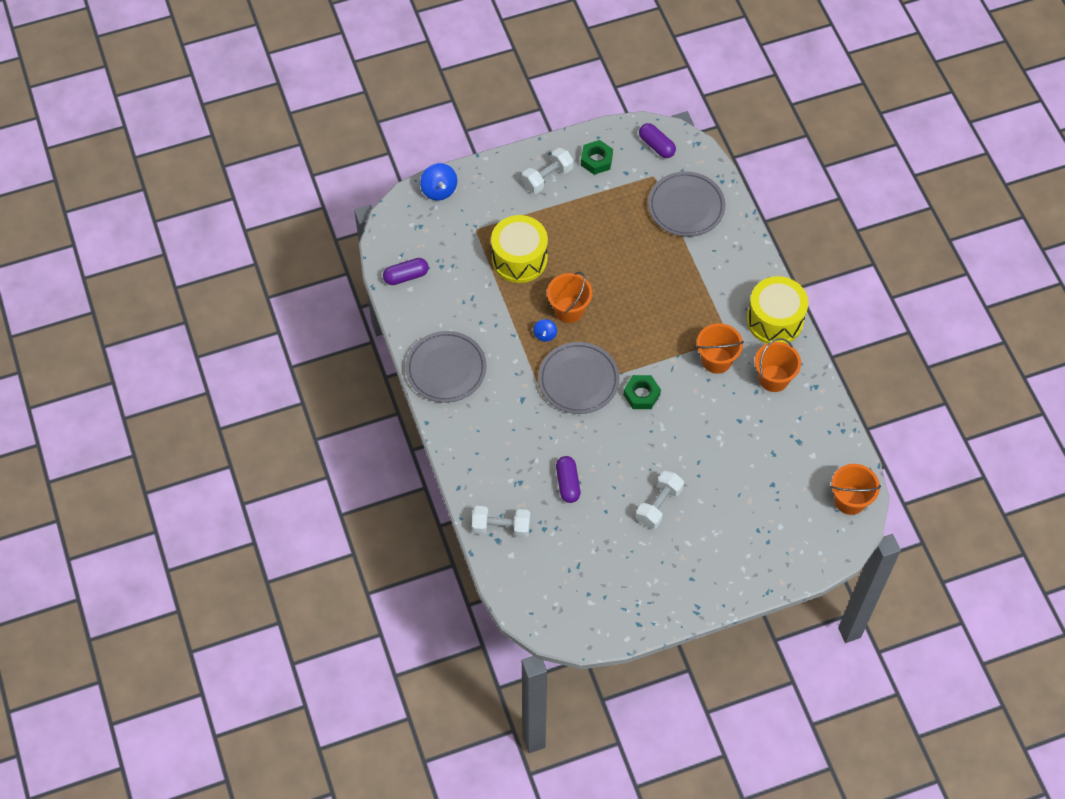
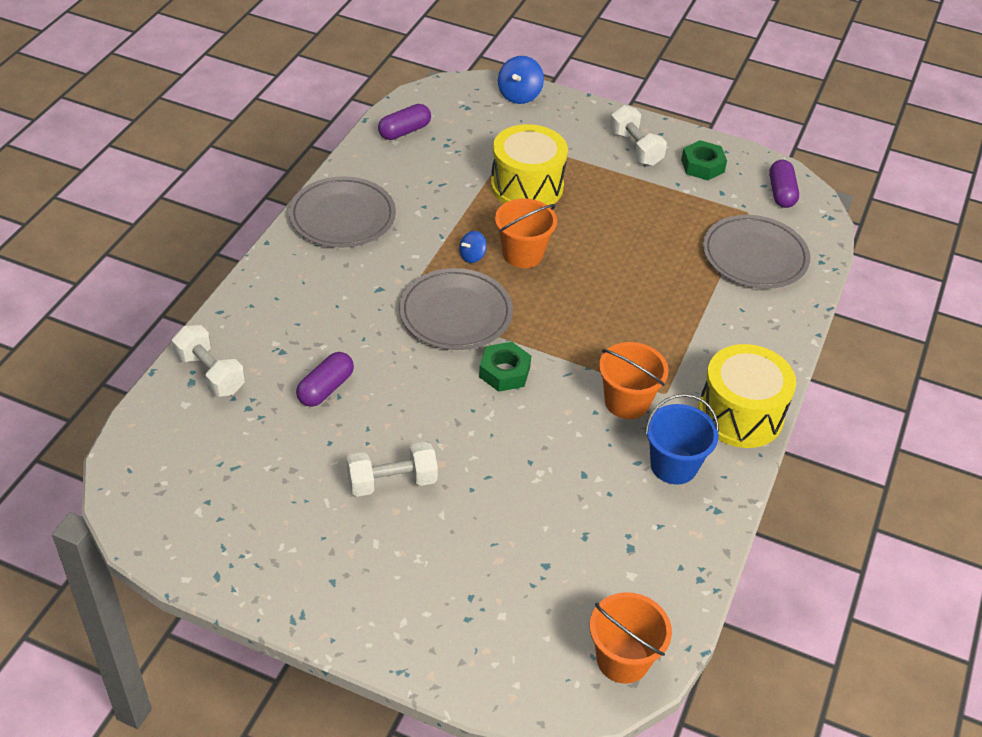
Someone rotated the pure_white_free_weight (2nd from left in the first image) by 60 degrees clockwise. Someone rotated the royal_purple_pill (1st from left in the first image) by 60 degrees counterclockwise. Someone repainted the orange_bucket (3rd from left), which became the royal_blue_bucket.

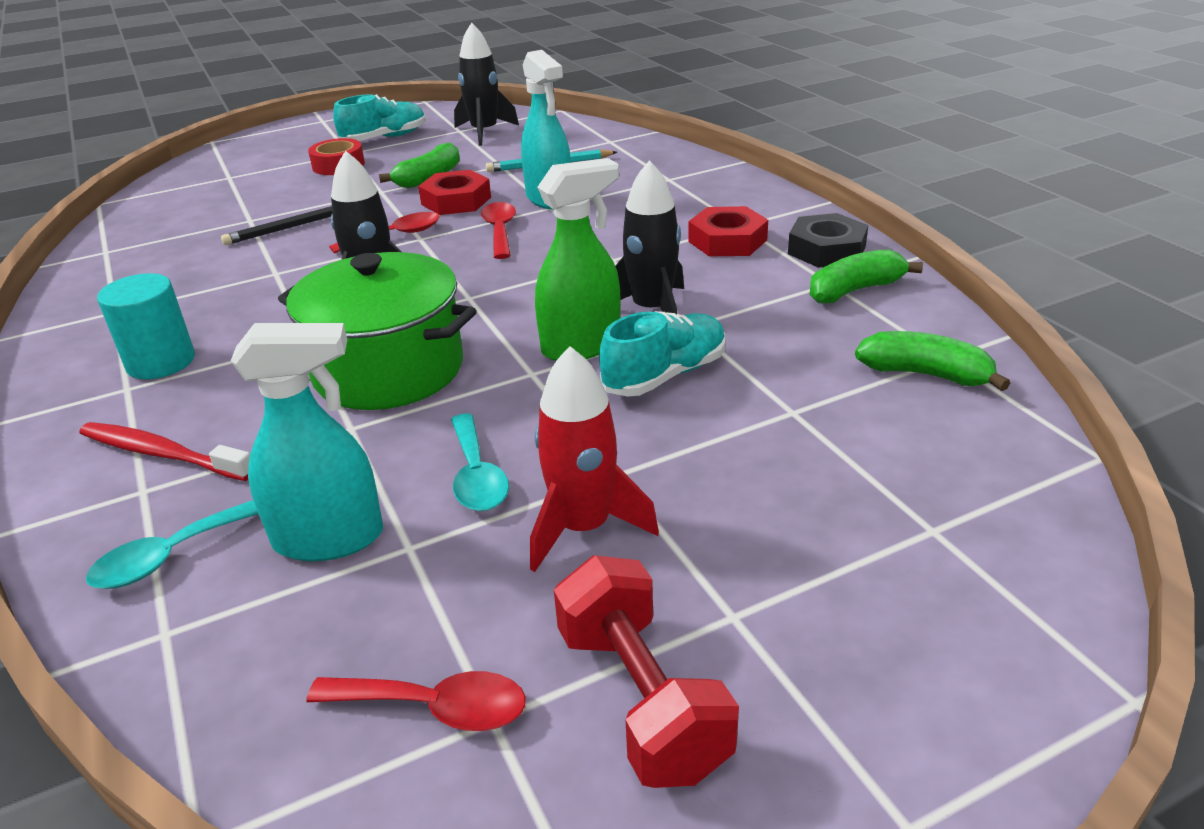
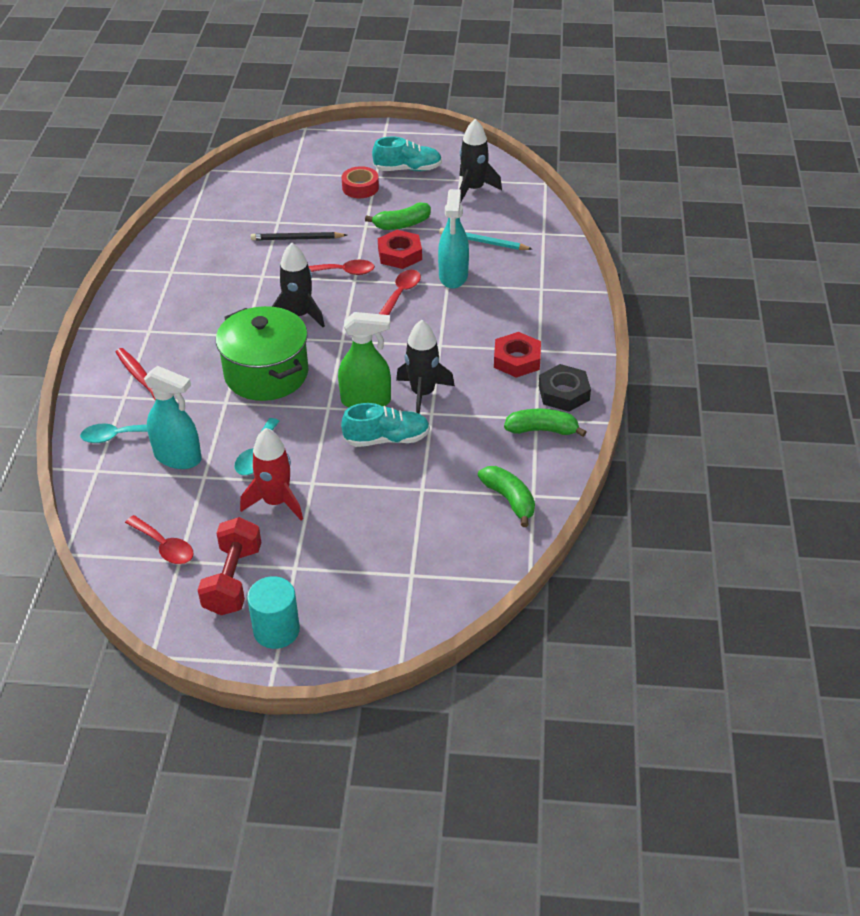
Someone carried the turquoise_solid_cylinder.

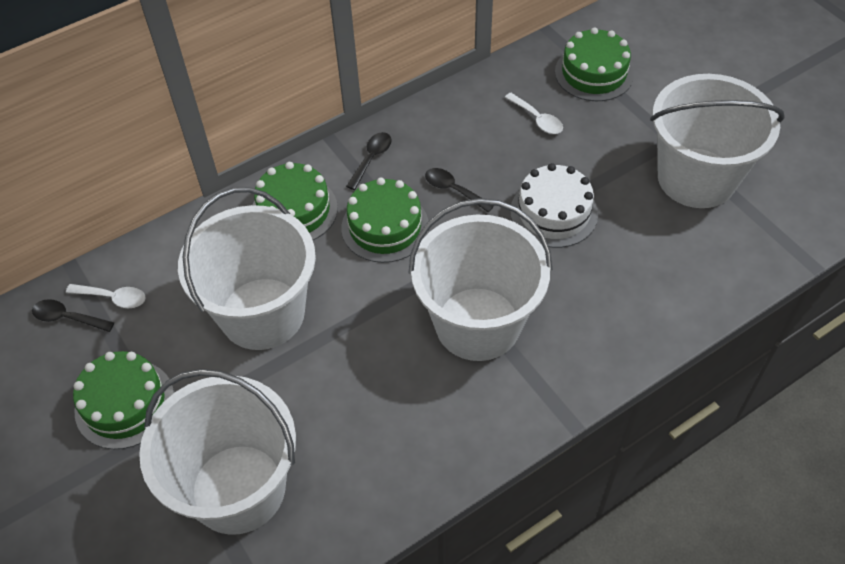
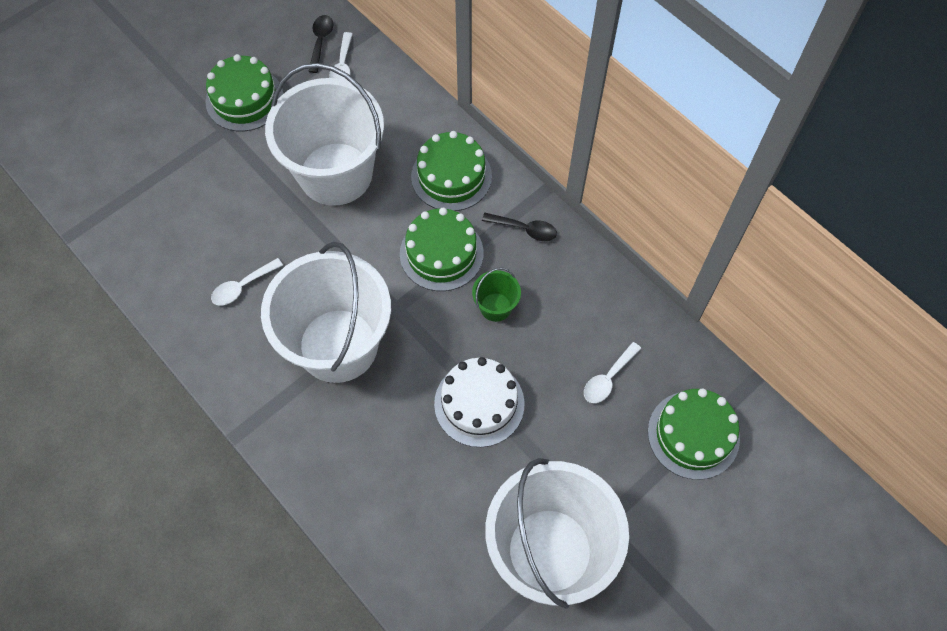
Someone swapped the black_teaspoon (3rd from left) for the green_bucket. Someone took away the pure_white_bucket (1st from left). Someone put down the pure_white_teaspoon (1st from left).

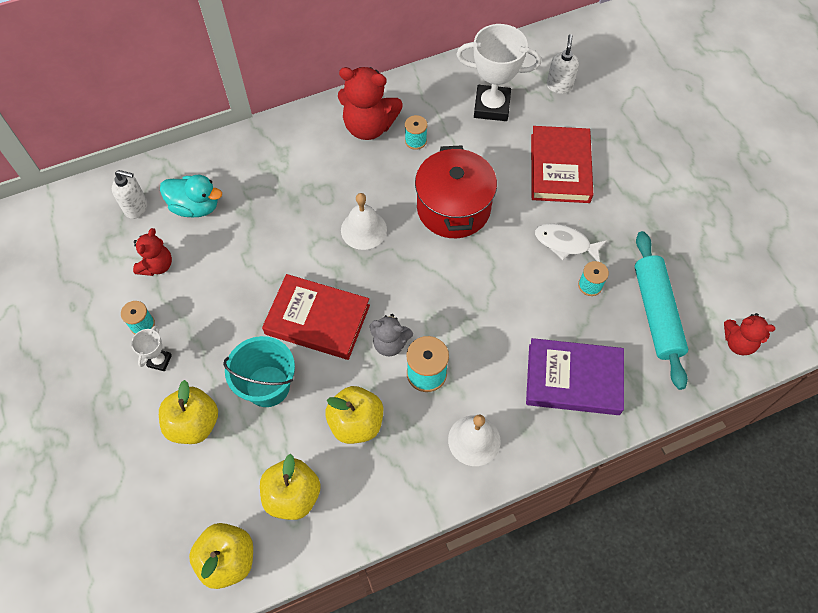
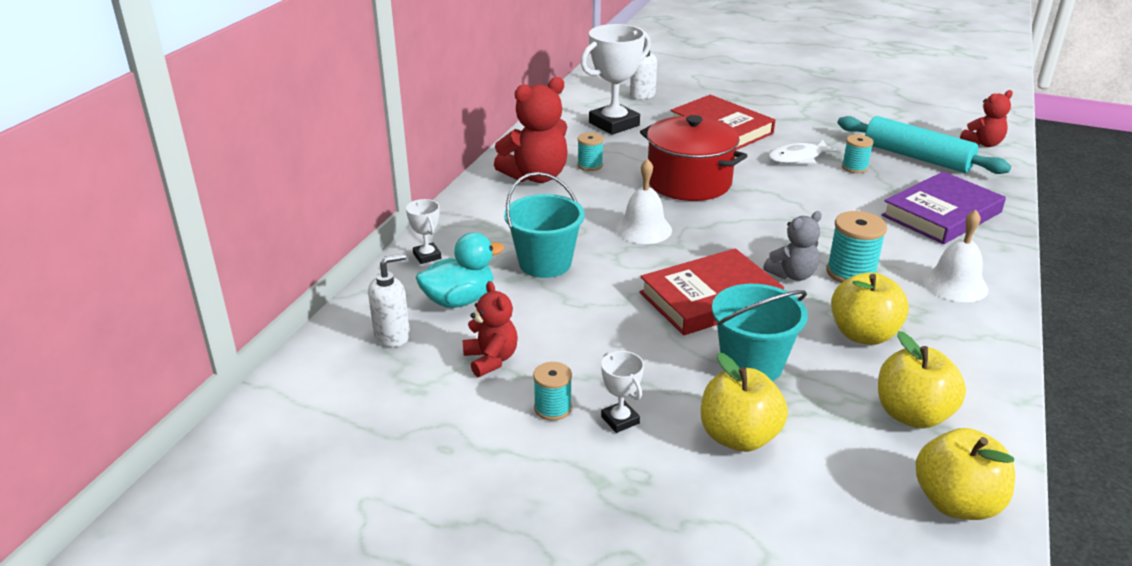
Someone put down the turquoise_bucket (1st from left). Someone put down the pure_white_award_cup (1st from left).

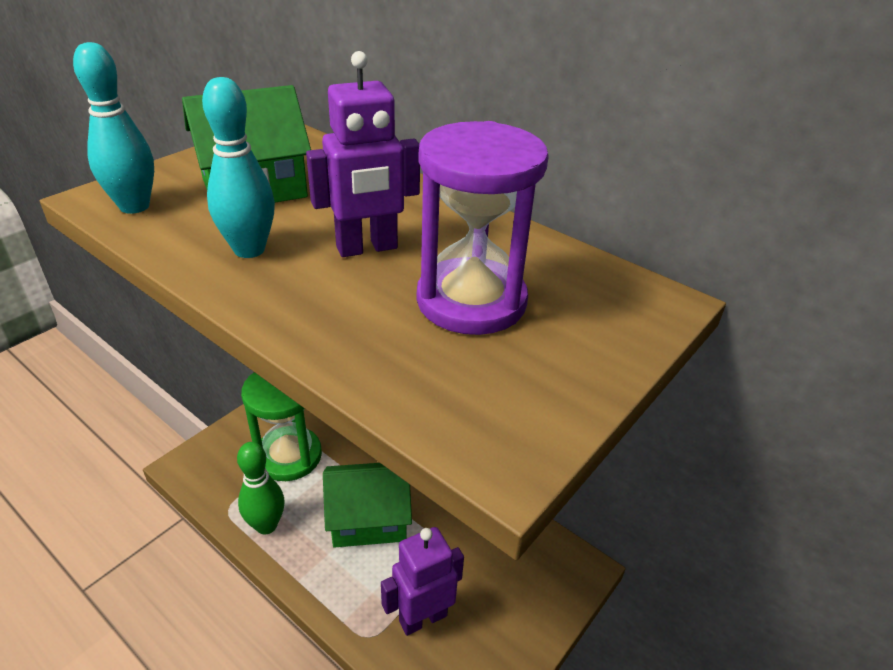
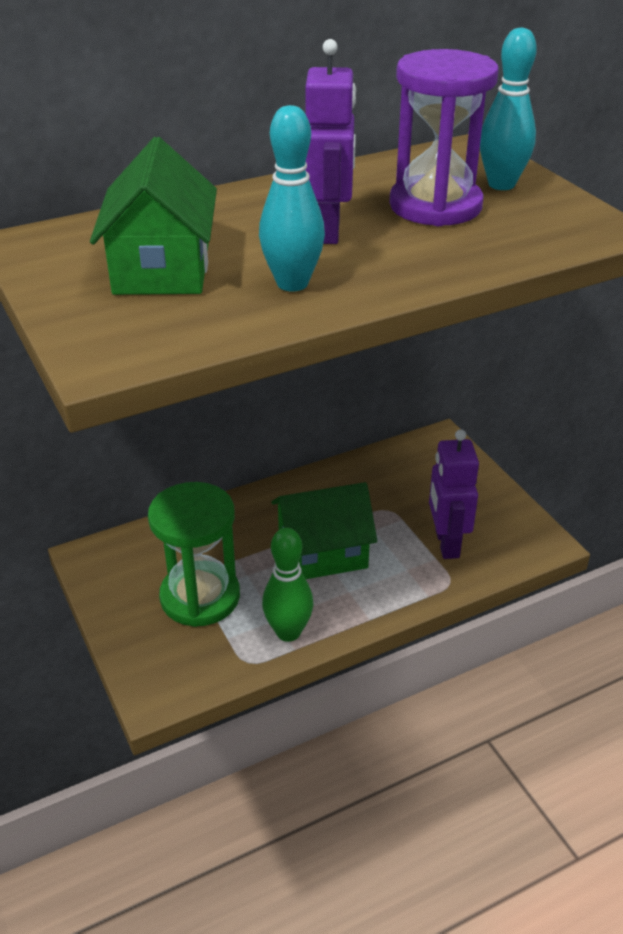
Someone carried the turquoise_bowling_pin (1st from left in the first image). Someone rotated the green_toy_house (2nd from left) by 60 degrees clockwise.

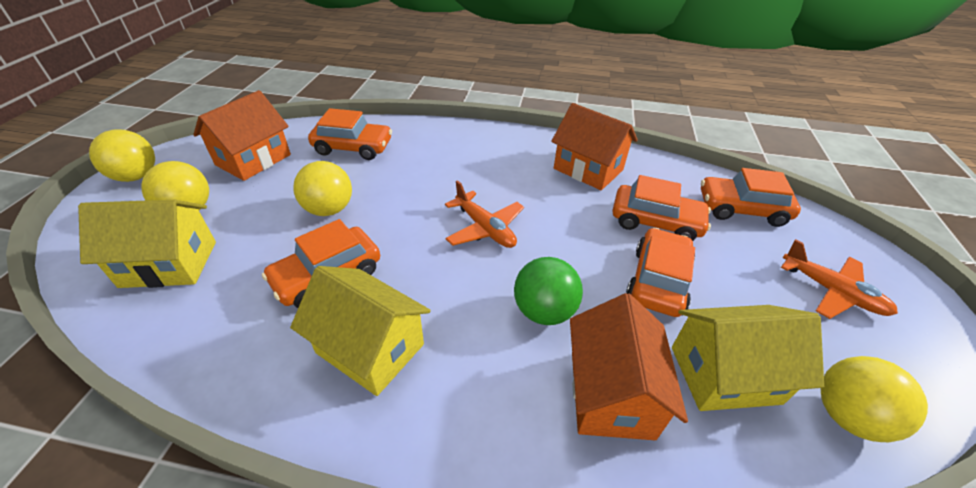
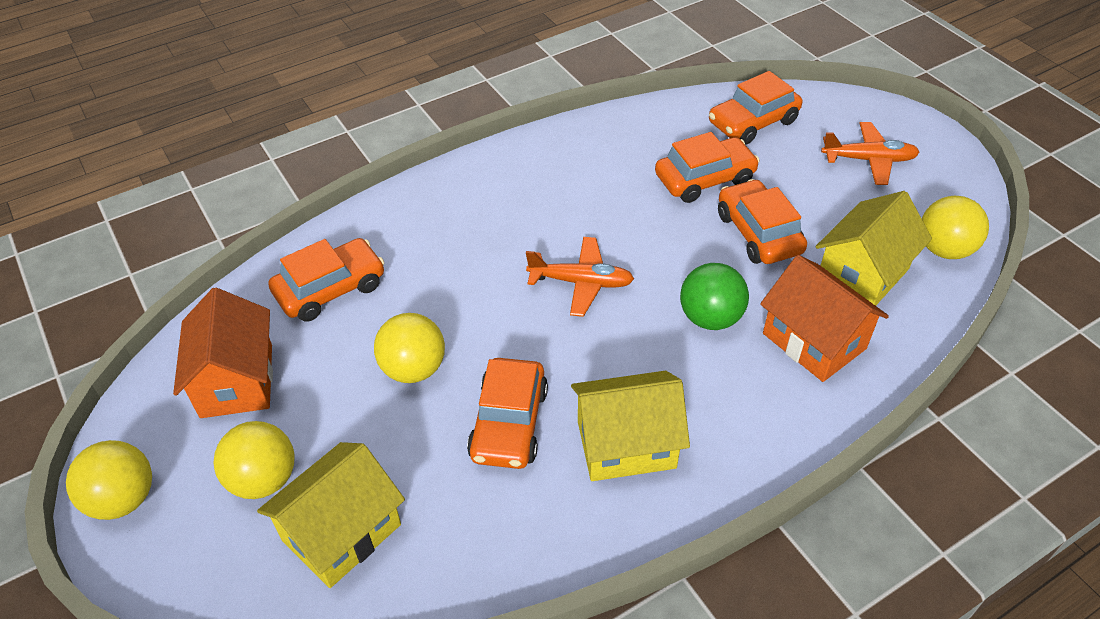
Someone took away the orange_toy_house (2nd from left).

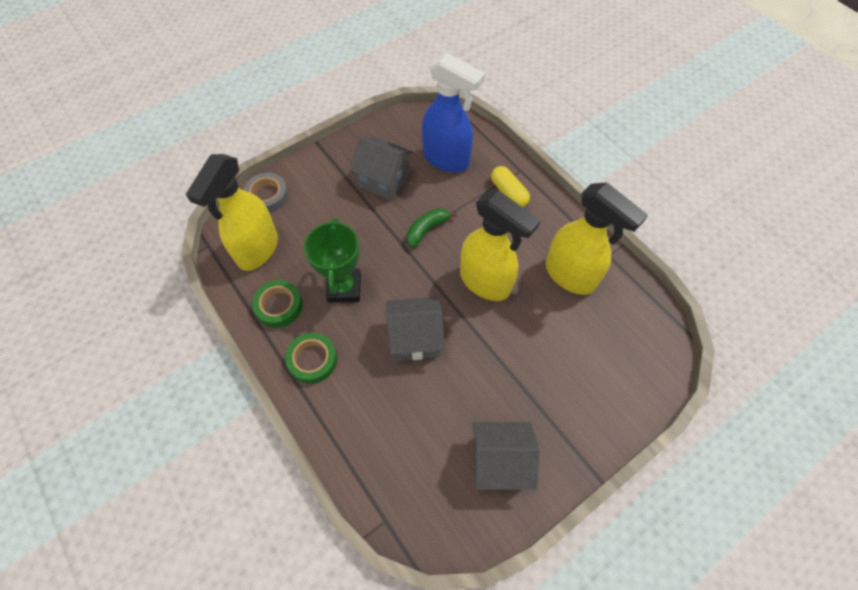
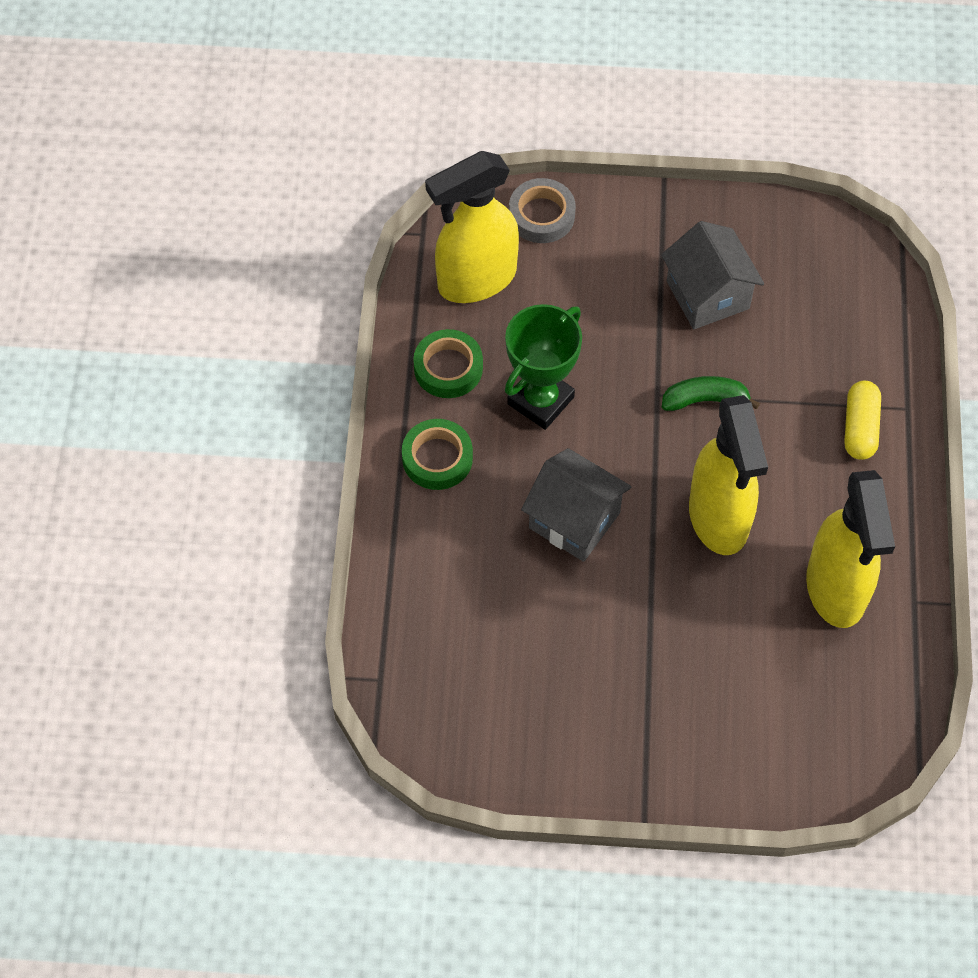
Someone took away the royal_blue_spray_bottle. Someone took away the ash-grey_toy_house (3rd from left).

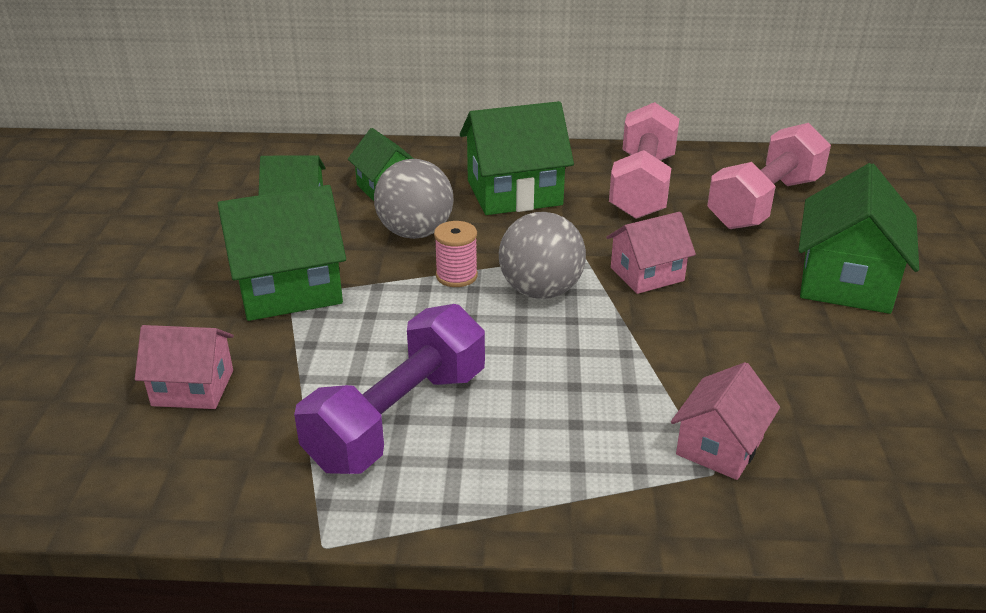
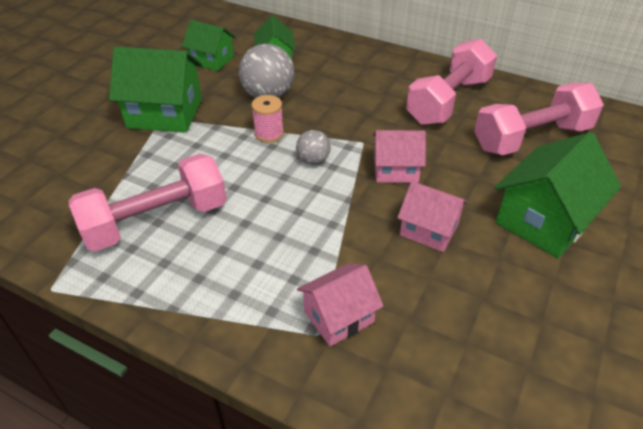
Someone took away the green_toy_house (4th from left). Someone scaled the ash-grey_ball (2nd from left) by 0.56. Someone repainted the royal_purple_free_weight, which became the pink_free_weight (1st from left). Someone carried the pink_toy_house (1st from left in the first image).

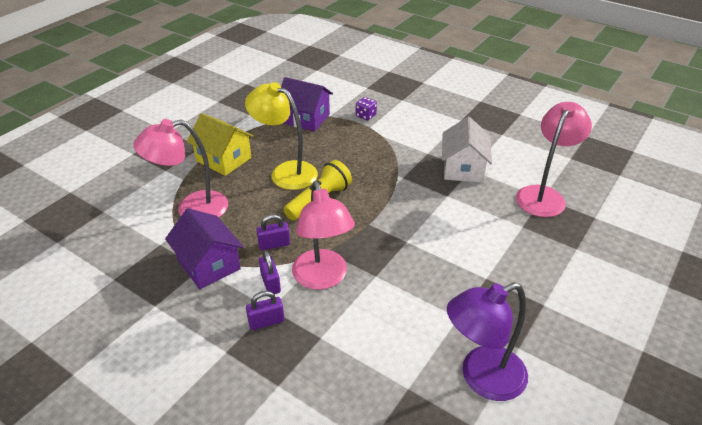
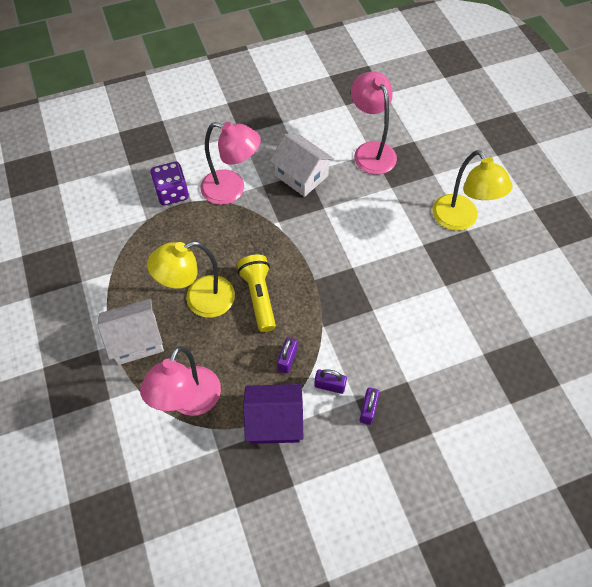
Someone took away the royal_purple_toy_house (2nd from left). Someone scaled the royal_purple_dice by 1.68. Someone repainted the bright_yellow_toy_house, which became the pure_white_toy_house (1st from left). Someone carried the pink_lamp (2nd from left). Someone took away the royal_purple_lamp. Someone put down the bright_yellow_lamp (2nd from left).

